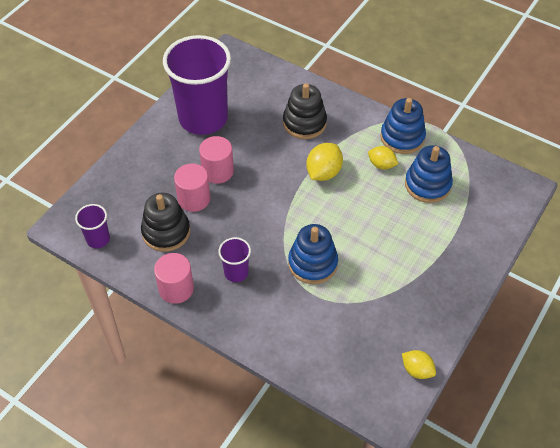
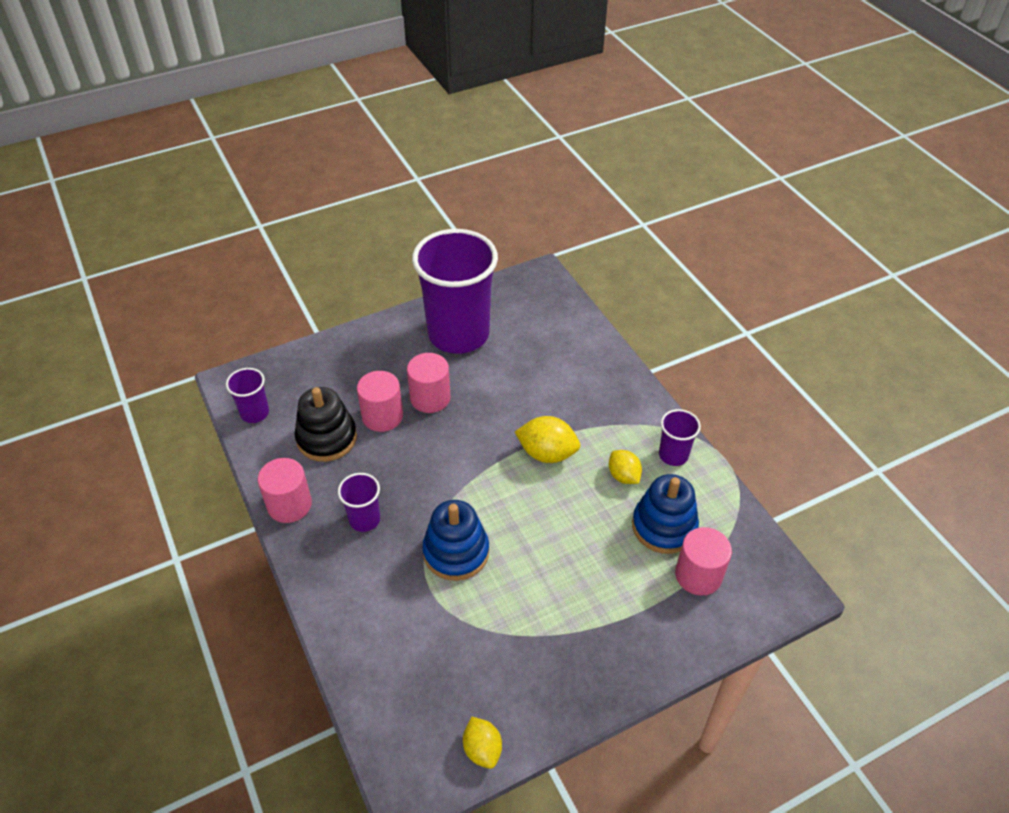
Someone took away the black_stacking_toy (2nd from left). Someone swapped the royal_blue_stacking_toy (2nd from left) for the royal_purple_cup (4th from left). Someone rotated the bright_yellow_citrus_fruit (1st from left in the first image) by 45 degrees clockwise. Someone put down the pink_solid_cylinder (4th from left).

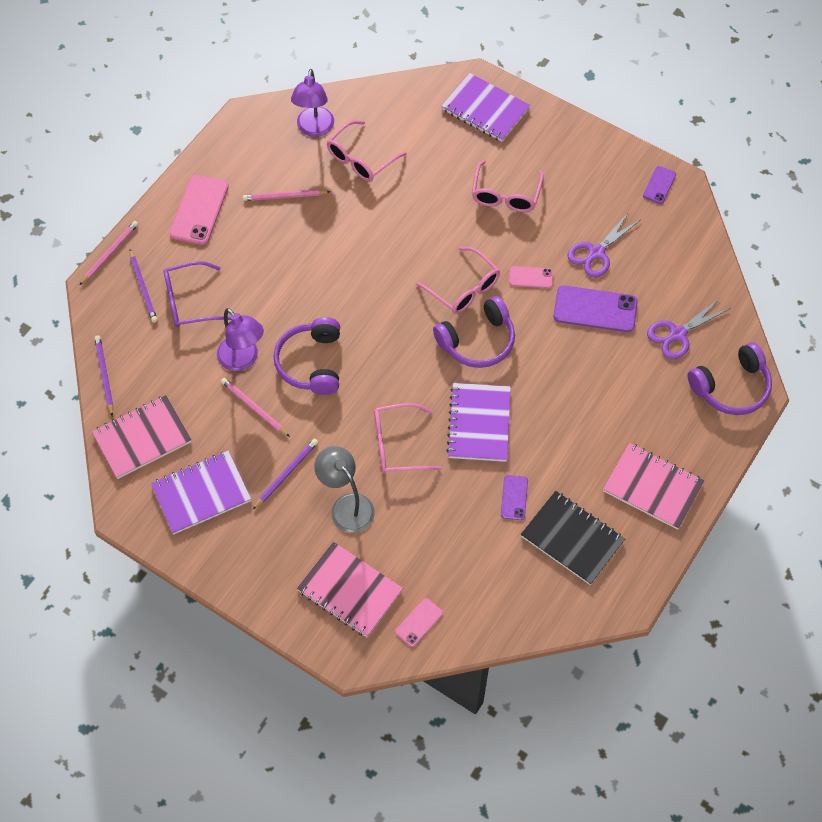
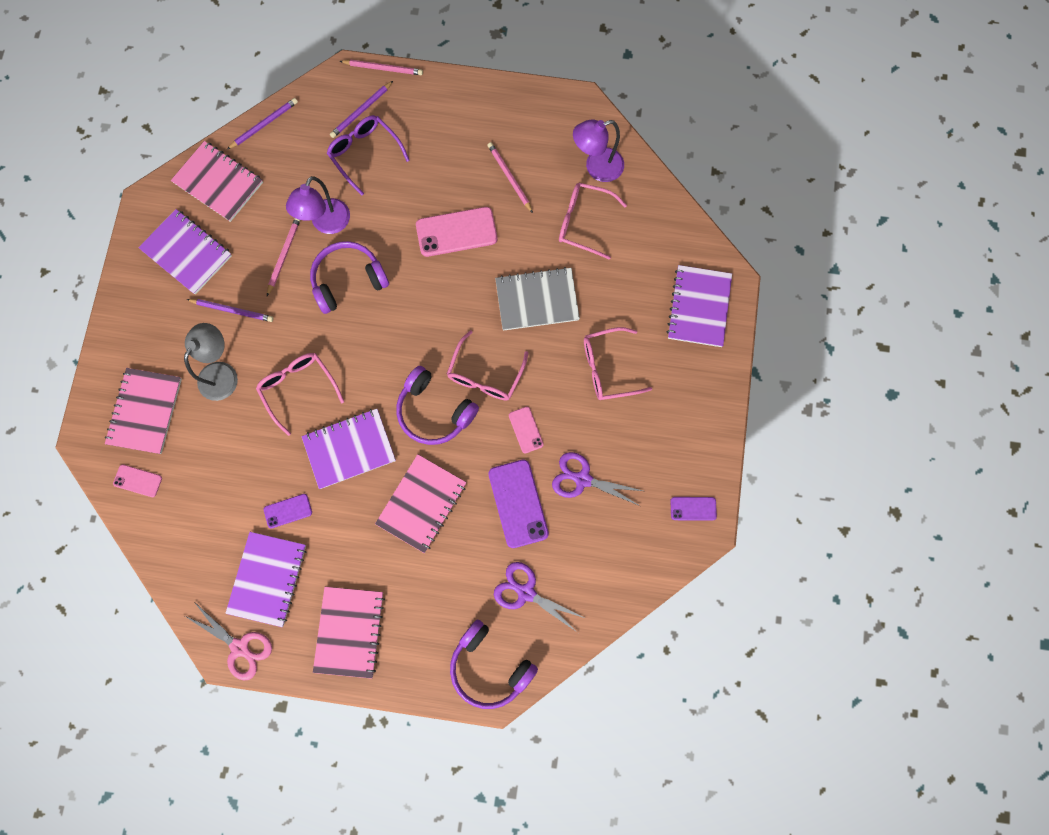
Someone carried the pink_phone (1st from left in the first image). Someone repainted the black_exercise_book, which became the royal_purple_exercise_book (2nd from left). Someone put down the ash-grey_exercise_book. Someone put down the pink_exercise_book (4th from left). Someone put down the pink_scissors.

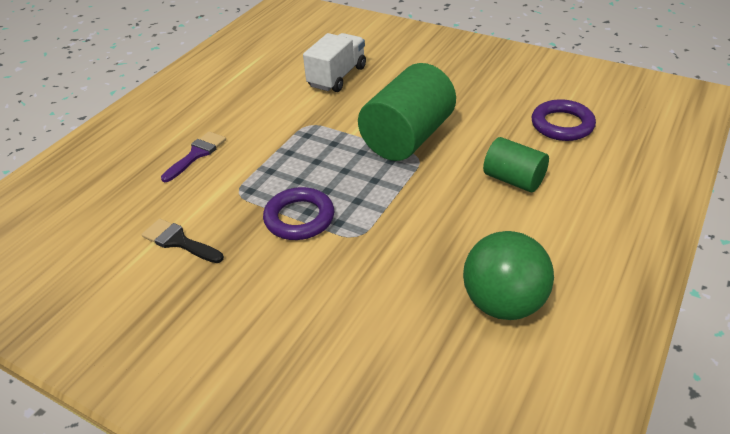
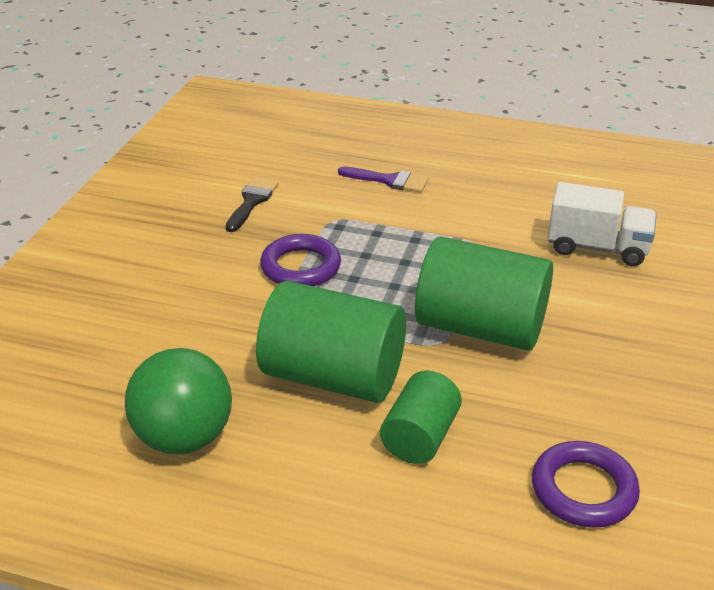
Someone put down the green_solid_cylinder (1st from left).

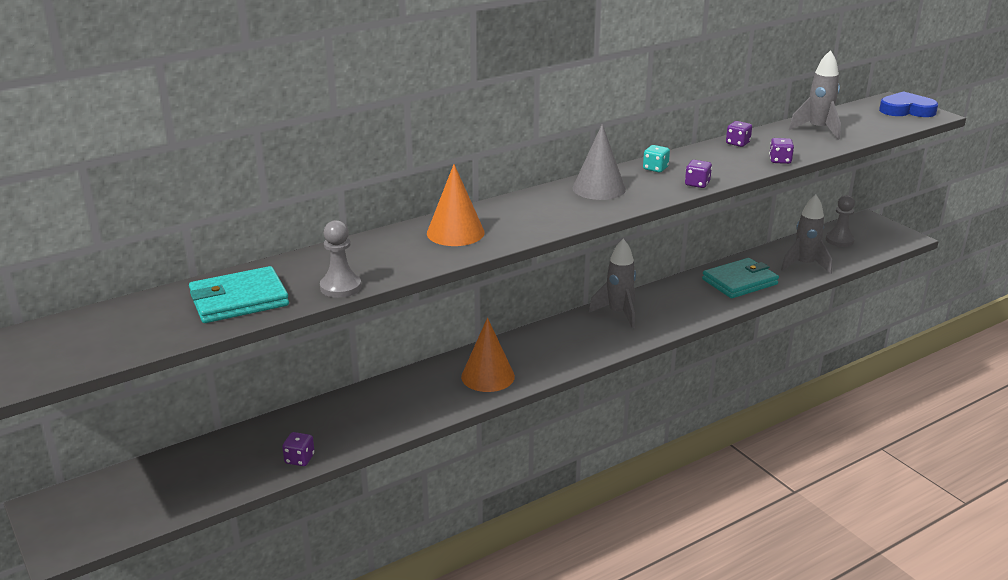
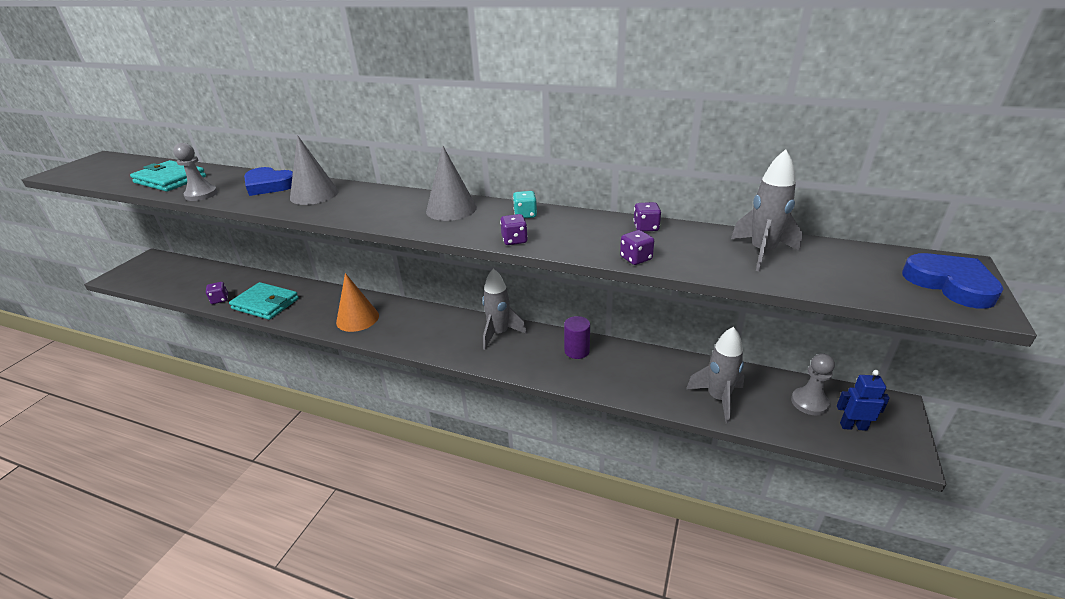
Someone repainted the orange_cone (1st from left), which became the ash-grey_cone (1st from left). Someone carried the turquoise_wallet (2nd from left). Someone put down the royal_blue_love_heart (1st from left). Someone put down the royal_purple_solid_cylinder. Someone put down the royal_blue_robot_figure.

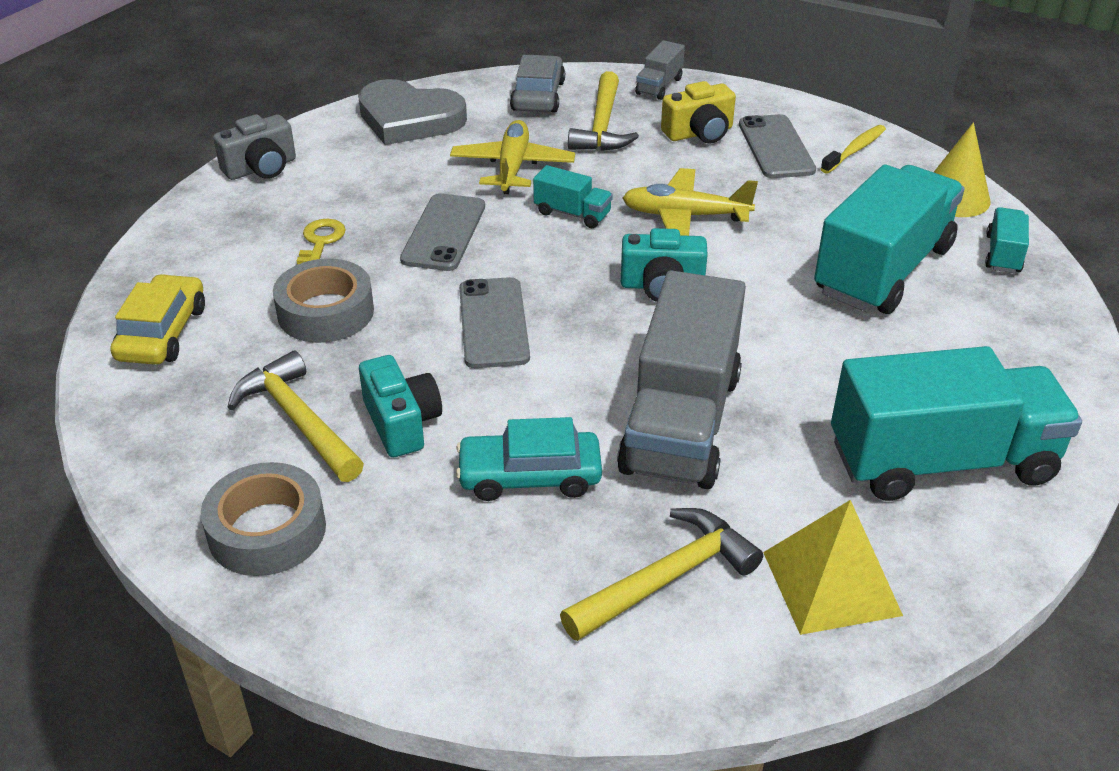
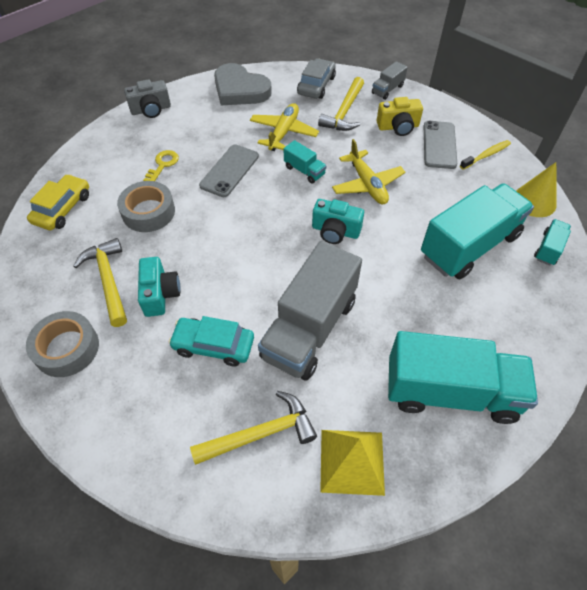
Someone rotated the bright_yellow_toy_plane (2nd from left) by 135 degrees counterclockwise. Someone took away the ash-grey_phone (2nd from left).

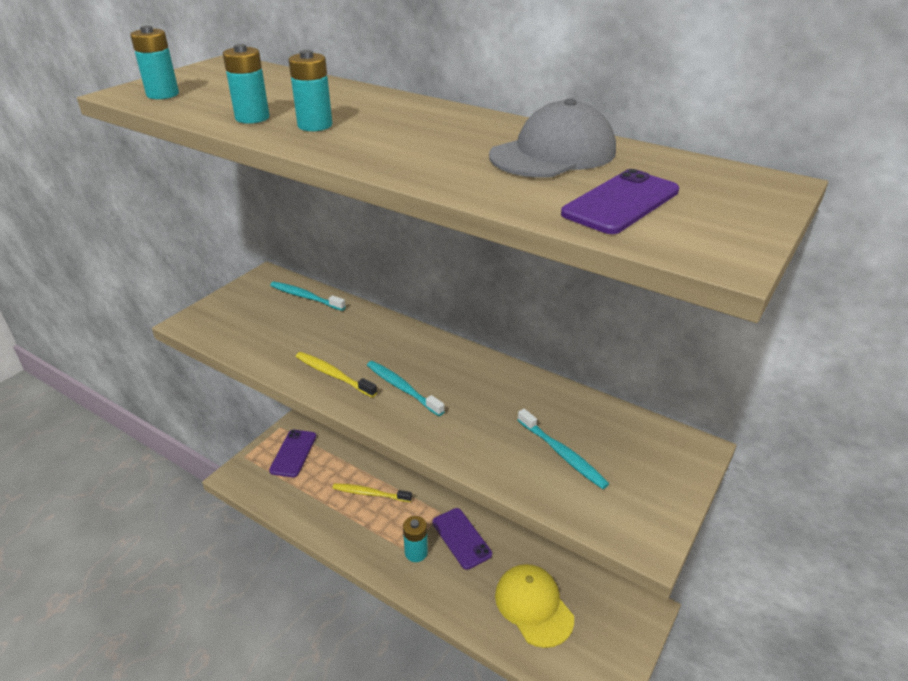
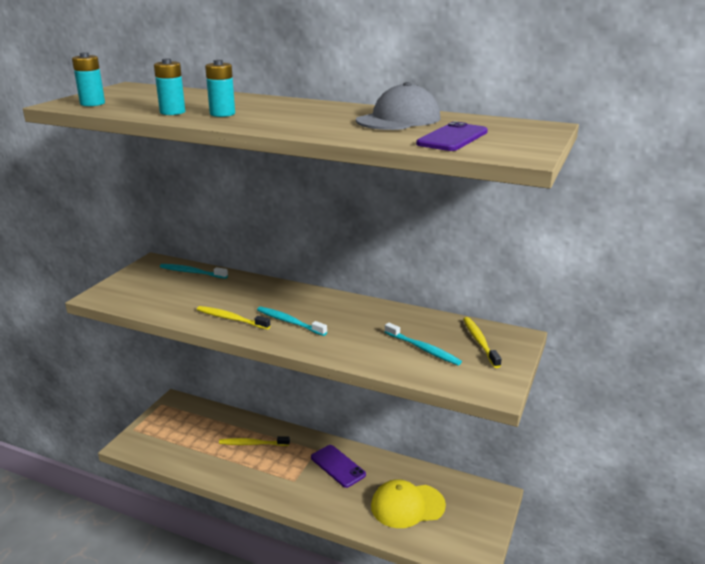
Someone took away the royal_purple_phone (1st from left). Someone took away the turquoise_AA_battery (4th from left). Someone rotated the bright_yellow_cap by 60 degrees counterclockwise. Someone put down the bright_yellow_dental_brush (3rd from left).

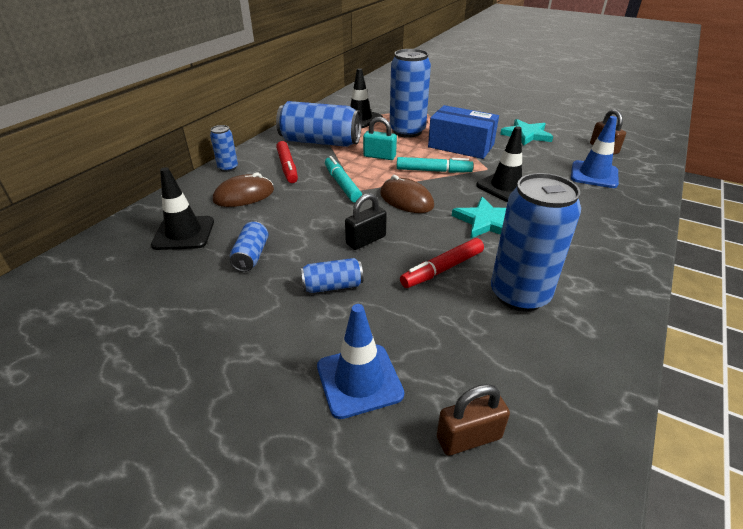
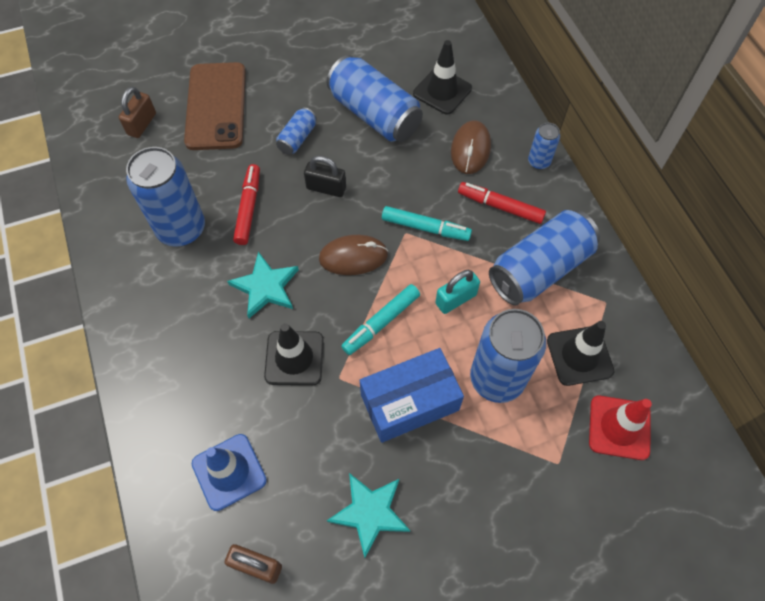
Someone rotated the black_padlock by 75 degrees counterclockwise. Someone scaled the royal_blue_soda_can (2nd from left in the first image) by 2.06. Someone swapped the royal_blue_road_cone (1st from left) for the dark_brown_phone. Someone put down the crimson_road_cone.

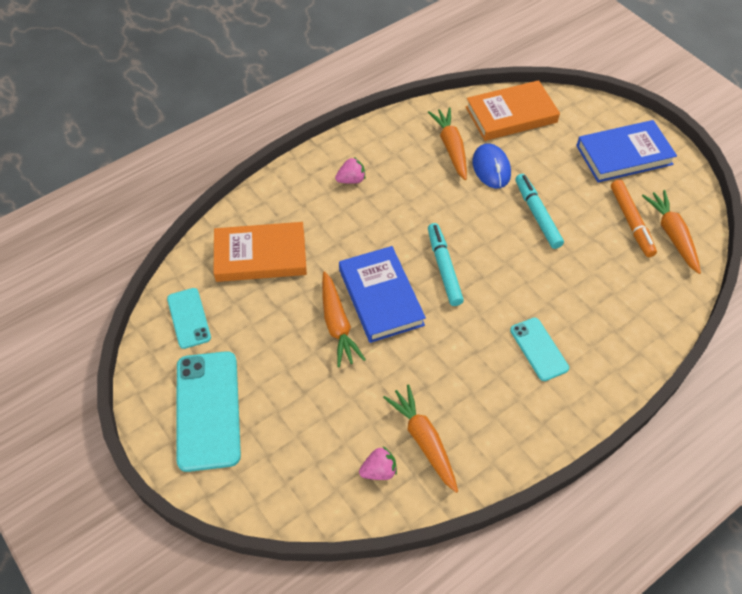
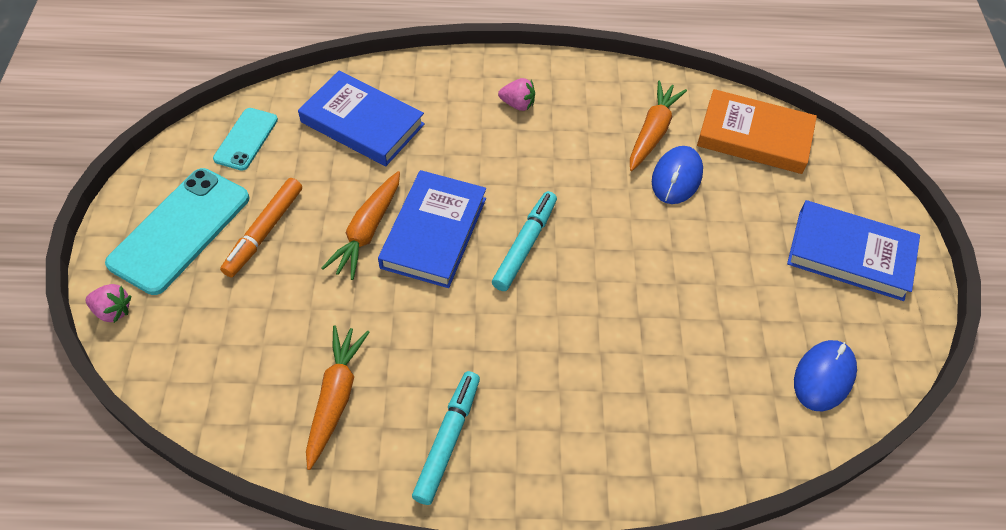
Someone carried the turquoise_marker_pen (2nd from left in the first image). Someone carried the orange_marker_pen. Someone swapped the orange_root_vegetable (4th from left) for the royal_blue_PC_mouse (2nd from left). Someone repainted the orange_hardback (1st from left), which became the royal_blue_hardback (1st from left). Someone took away the turquoise_phone (3rd from left). Someone carried the pink_berry (2nd from left in the first image).

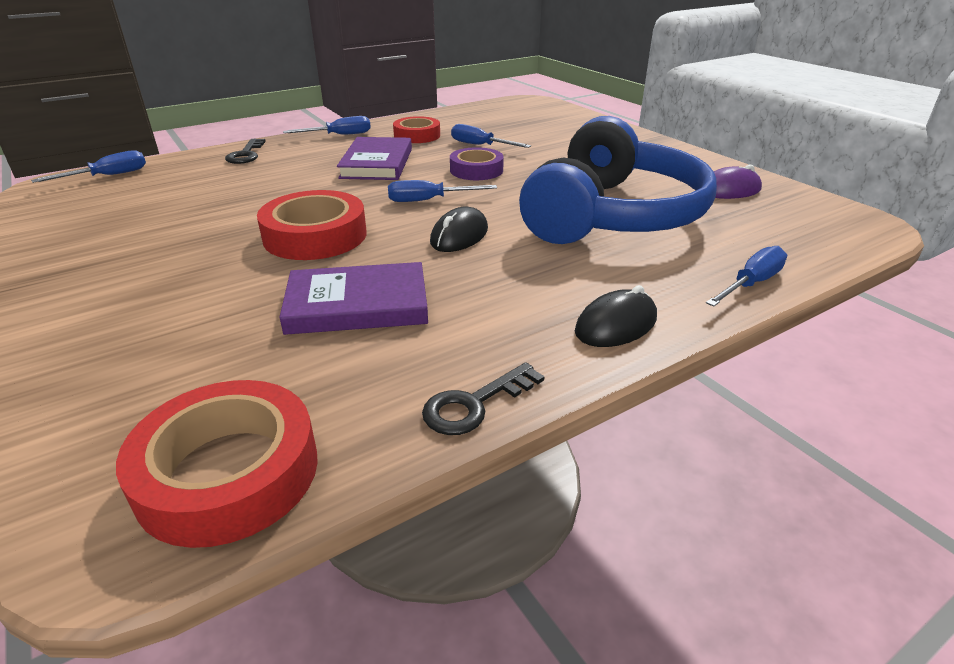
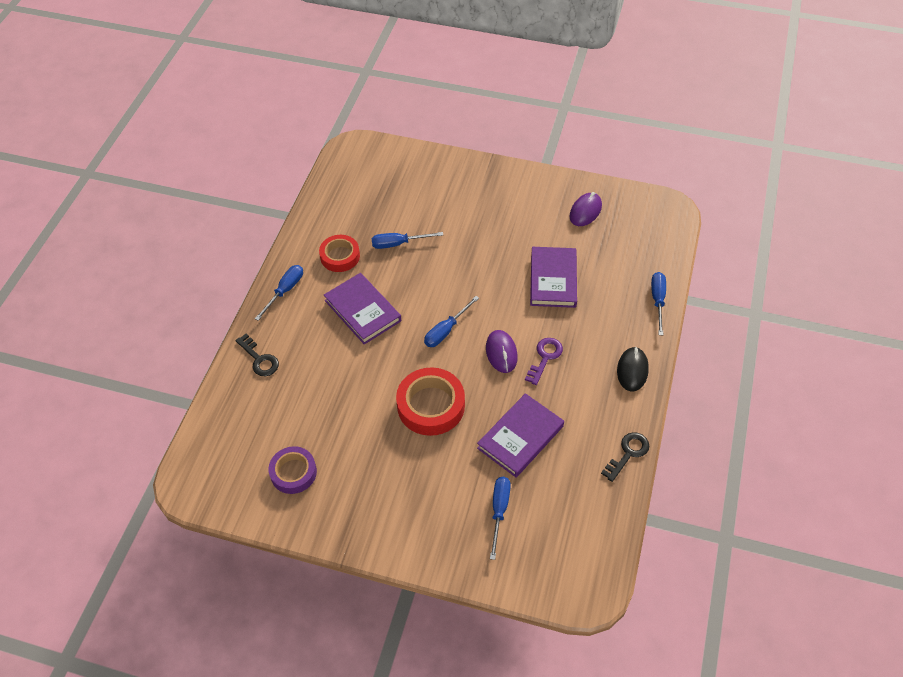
Someone swapped the royal_blue_headphones for the royal_purple_hardback (3rd from left). Someone carried the royal_purple_tape. Someone carried the royal_blue_screwdriver (1st from left in the first image). Someone repainted the black_PC_mouse (1st from left), which became the royal_purple_PC_mouse (1st from left). Someone rotated the black_door_key (2nd from left) by 150 degrees counterclockwise. Someone took away the crimson_tape (1st from left). Someone put down the royal_purple_door_key.

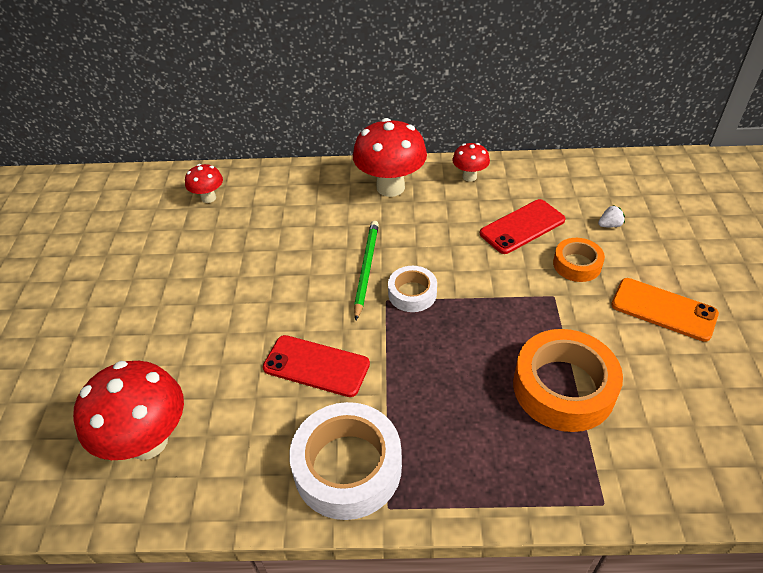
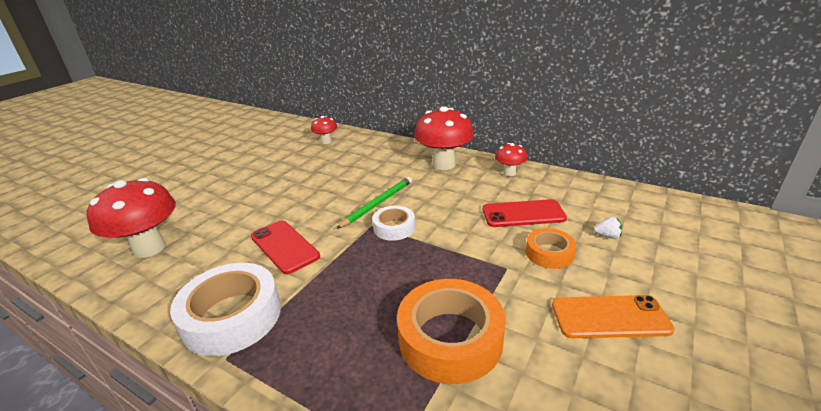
Someone rotated the orange_phone by 60 degrees counterclockwise.

